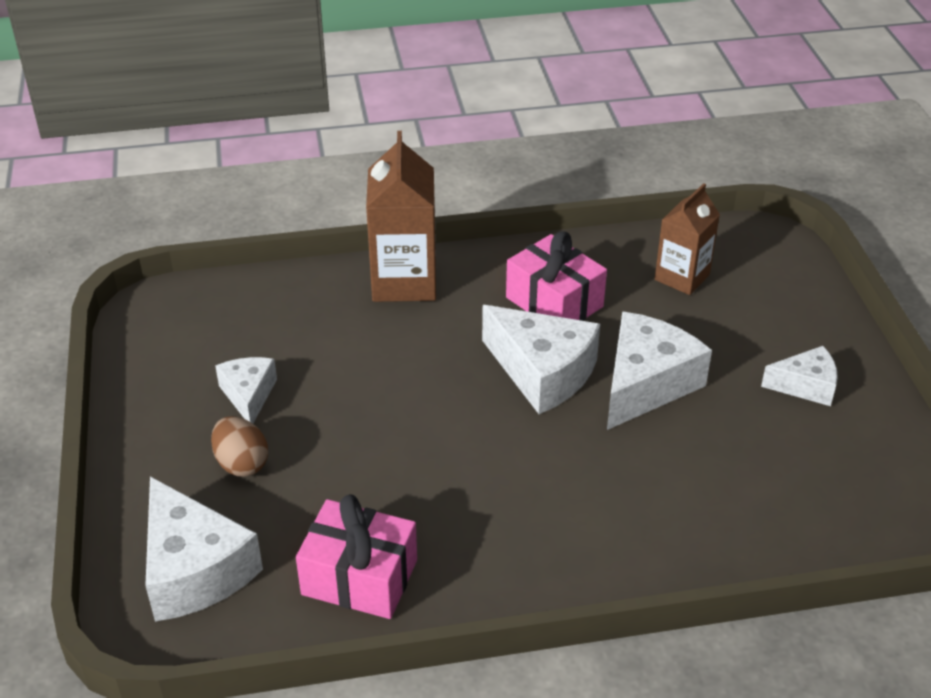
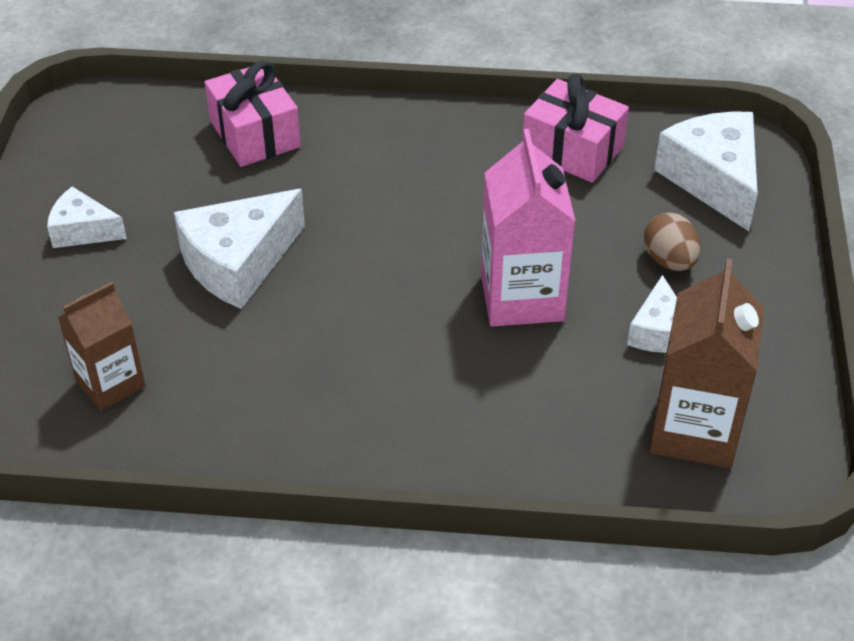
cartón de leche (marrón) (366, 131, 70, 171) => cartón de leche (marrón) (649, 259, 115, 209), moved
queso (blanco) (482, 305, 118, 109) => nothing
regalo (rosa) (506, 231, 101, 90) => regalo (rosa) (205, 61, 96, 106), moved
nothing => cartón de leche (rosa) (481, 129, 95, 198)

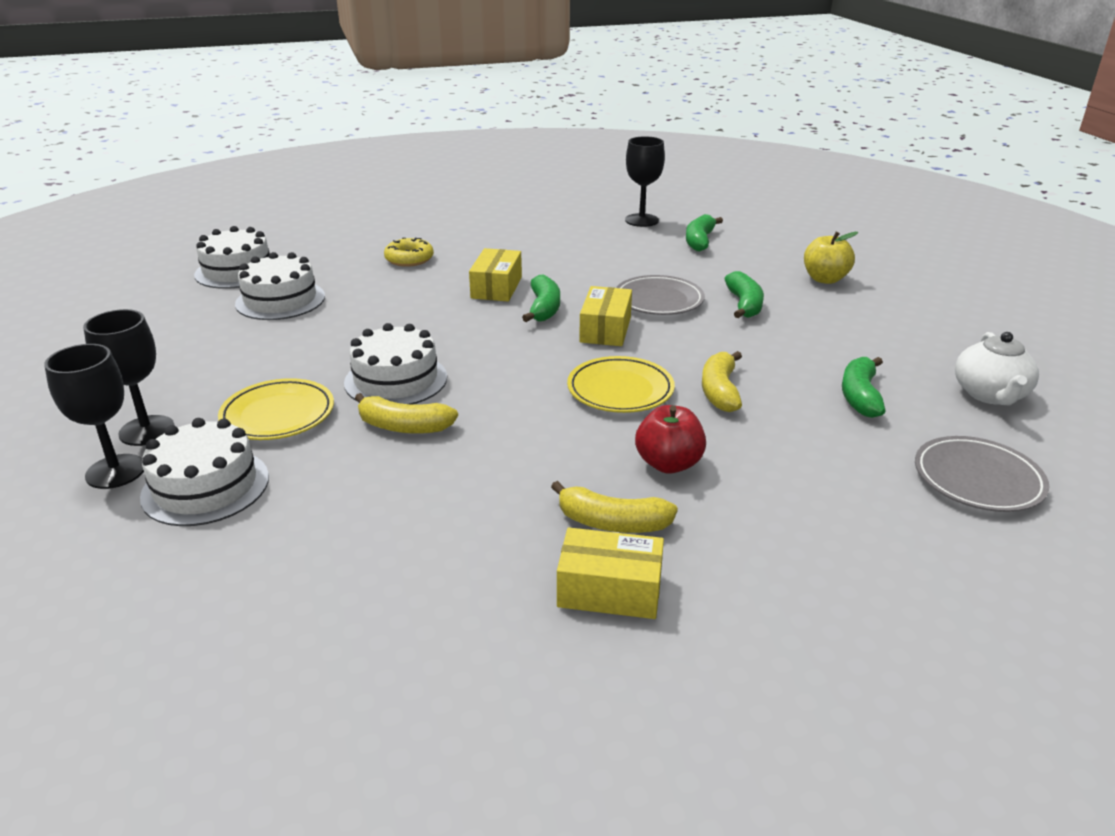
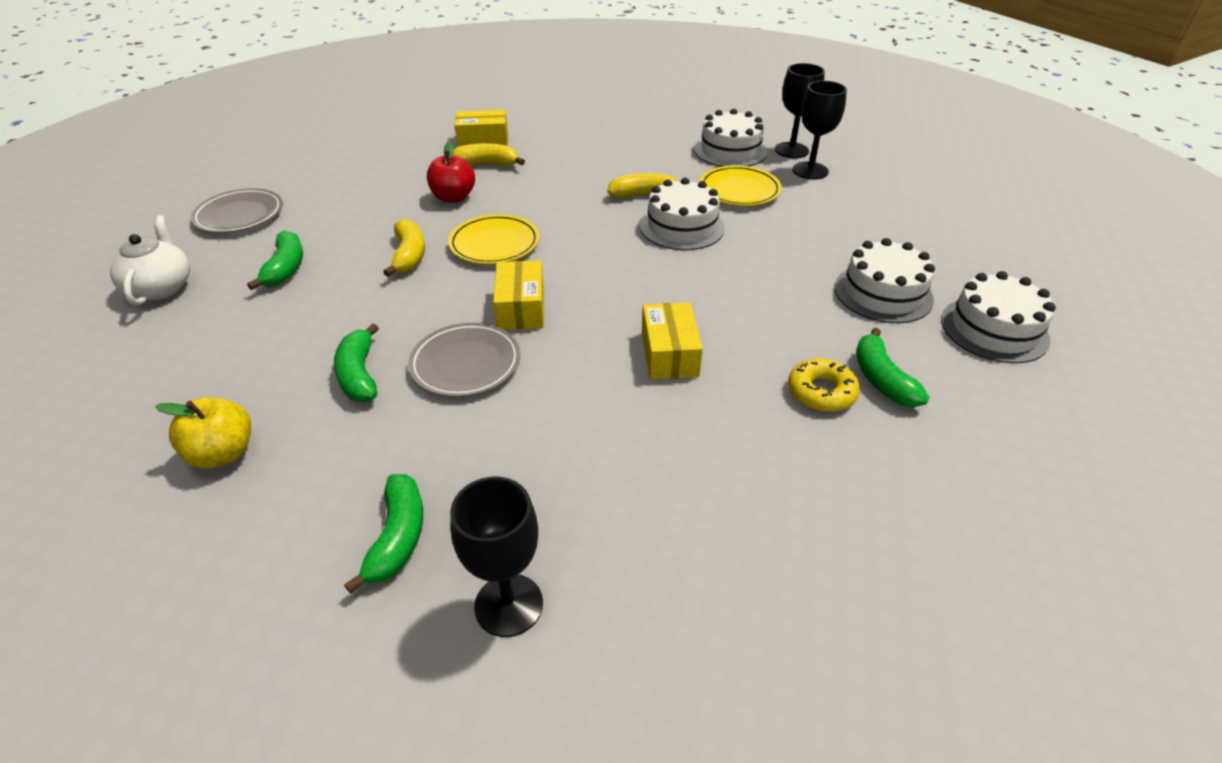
plátano (verde) (522, 275, 38, 47) => plátano (verde) (856, 328, 74, 79), moved

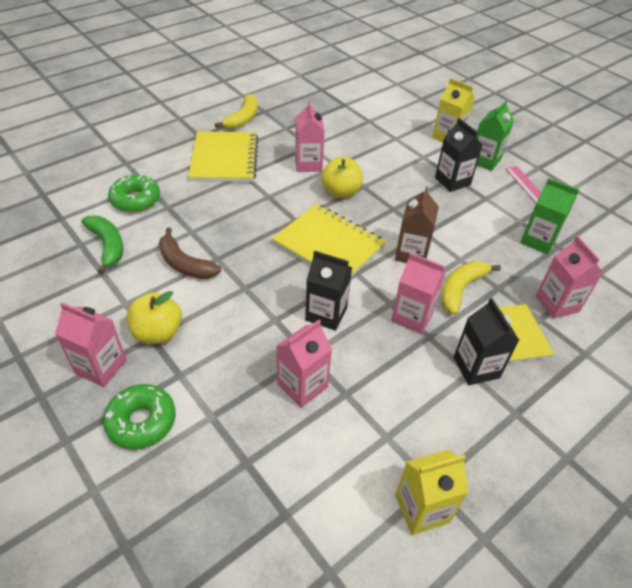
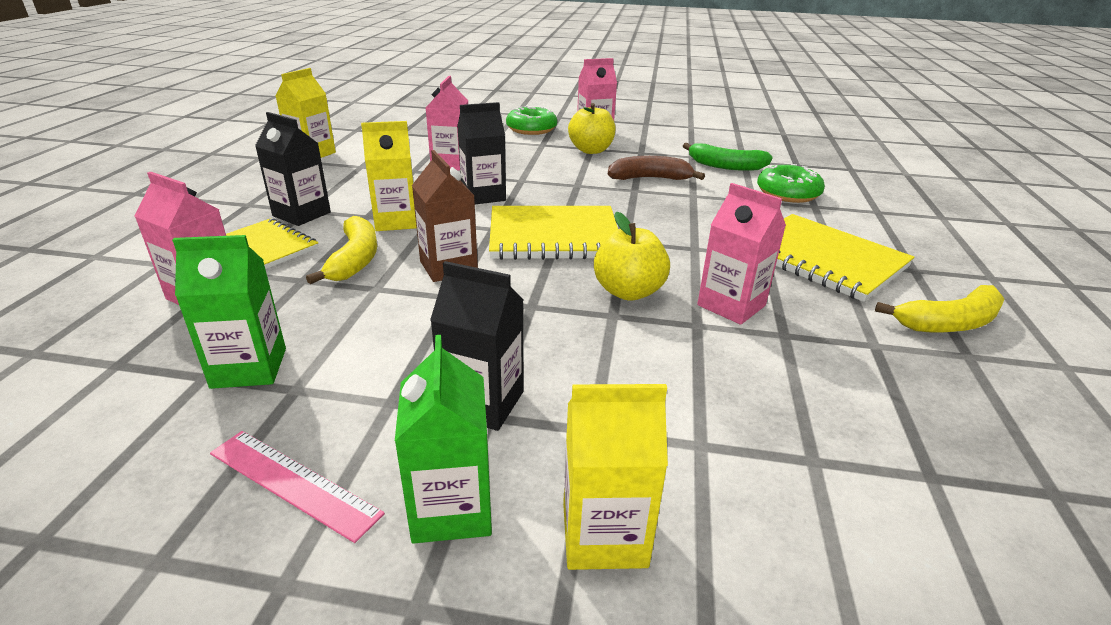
plátano (amarillo) (215, 94, 43, 35) => plátano (amarillo) (875, 285, 130, 48), 90 degrees counterclockwise
cartón de leche (rosa) (391, 253, 54, 81) => cartón de leche (amarillo) (361, 121, 56, 110)

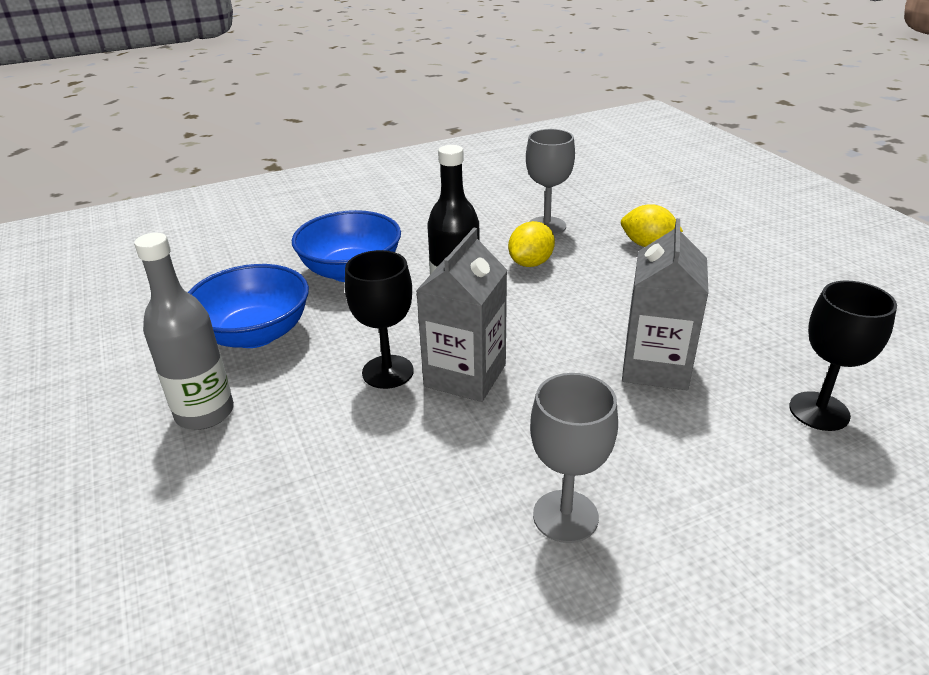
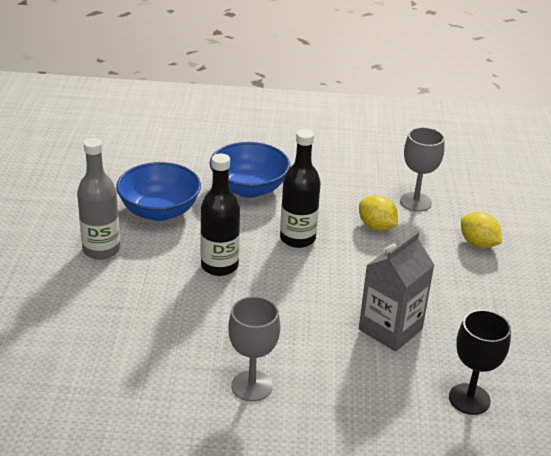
copa (negro) (345, 250, 69, 139) => botella (negro) (200, 153, 40, 123)
cartón de leche (gris) (416, 228, 91, 174) => nothing
limón (amarillo) (508, 221, 47, 46) => limón (amarillo) (359, 195, 39, 36), 75 degrees clockwise

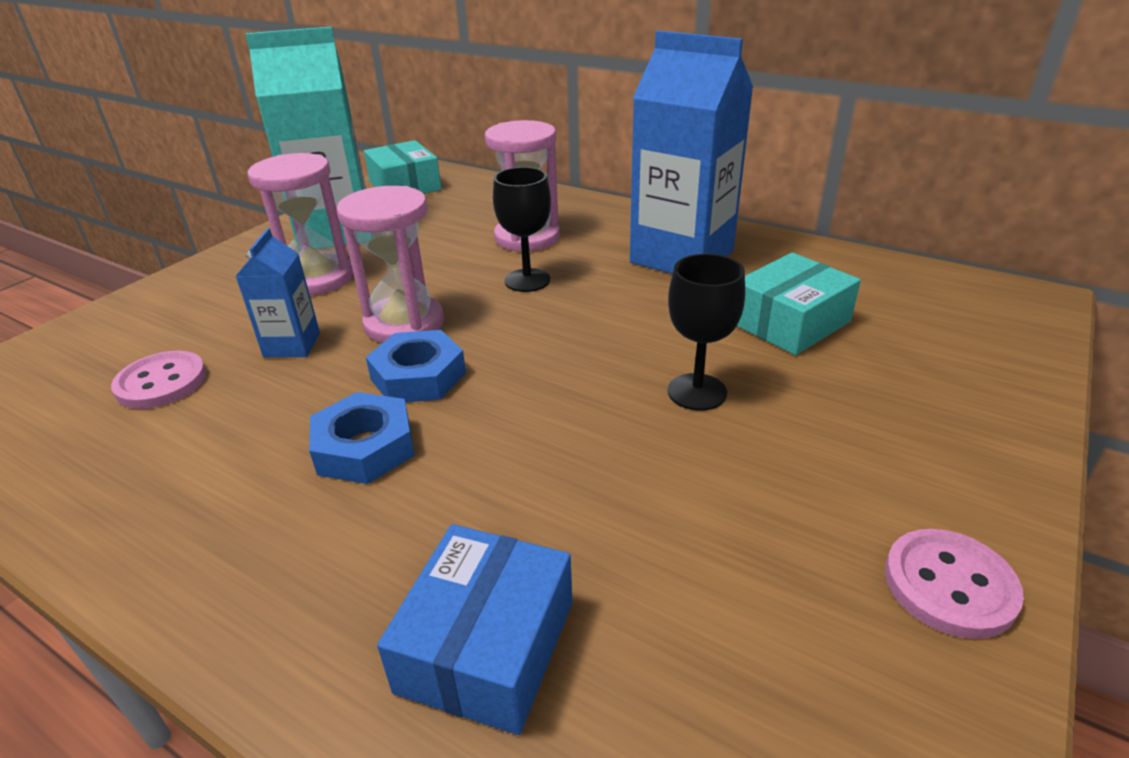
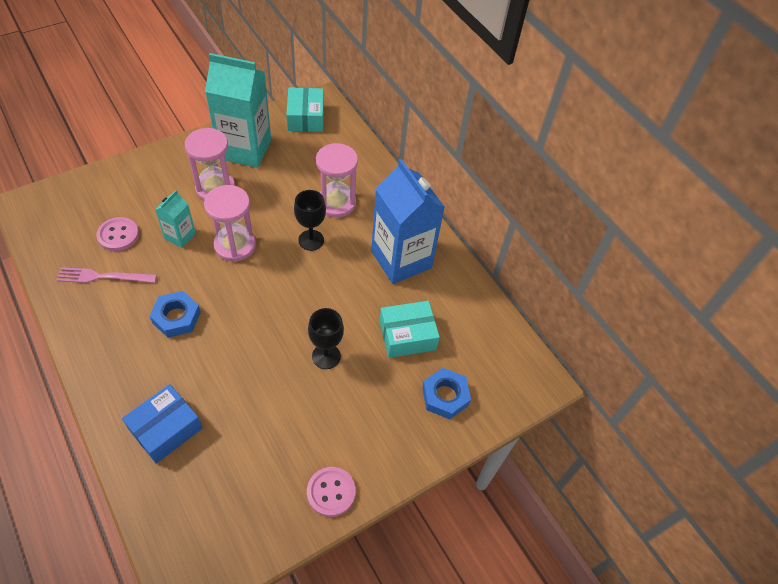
cartón de leche (azul) (236, 228, 84, 130) => cartón de leche (turquesa) (155, 190, 41, 58)
tuerca (azul) (366, 330, 100, 72) => tuerca (azul) (422, 368, 49, 51), moved
nothing => tenedor (rosa) (56, 267, 101, 16)

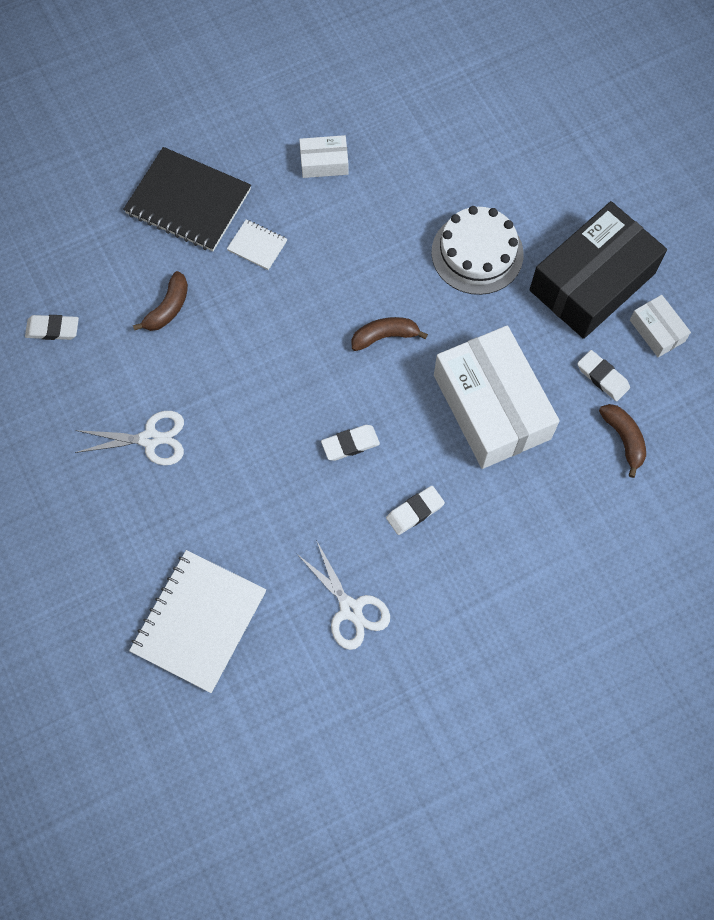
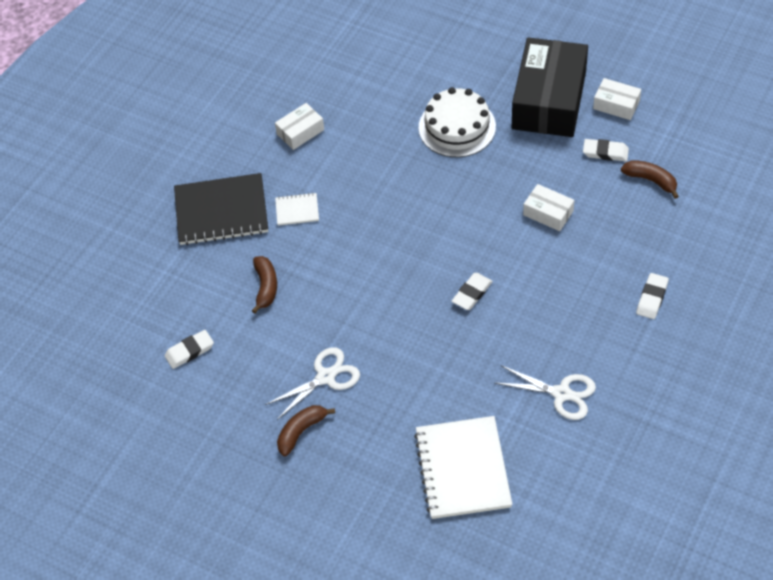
plátano (marrón) (351, 317, 77, 34) => plátano (marrón) (277, 405, 58, 51), moved
goma de borrar (blanco) (386, 486, 59, 49) => goma de borrar (blanco) (636, 273, 33, 46), moved
caja (blanco) (434, 326, 126, 143) => caja (blanco) (523, 184, 51, 47), x0.45

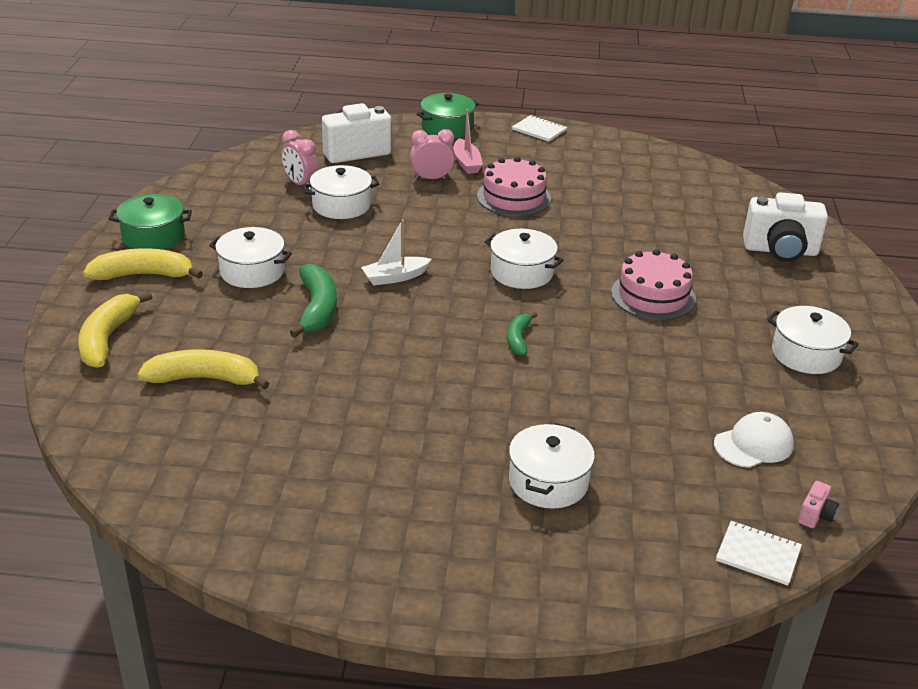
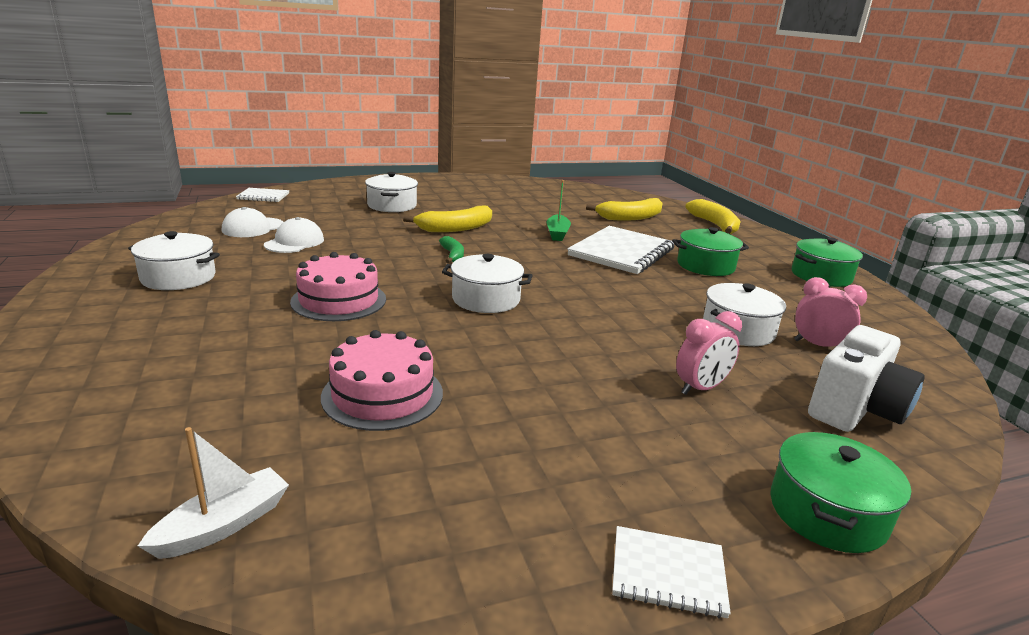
plátano (amarillo) (83, 248, 120, 32) => plátano (amarillo) (403, 206, 89, 26), moved
olla (blanco) (209, 227, 83, 61) => olla (verde) (672, 227, 77, 49)
plátano (verde) (290, 263, 47, 75) => cuaderno (blanco) (567, 226, 107, 48)
barco (blanco) (361, 219, 71, 67) => barco (blanco) (138, 427, 151, 132), moved
barco (rosa) (453, 109, 30, 65) => nothing
tarta (rosa) (477, 157, 74, 59) => tarta (rosa) (321, 330, 122, 101), moved
cámara (blanco) (743, 192, 85, 70) => nothing
cámara (rosa) (798, 481, 41, 47) => nothing
nothing => gorra (blanco) (264, 217, 60, 36)
nothing => barco (verde) (546, 180, 25, 61)

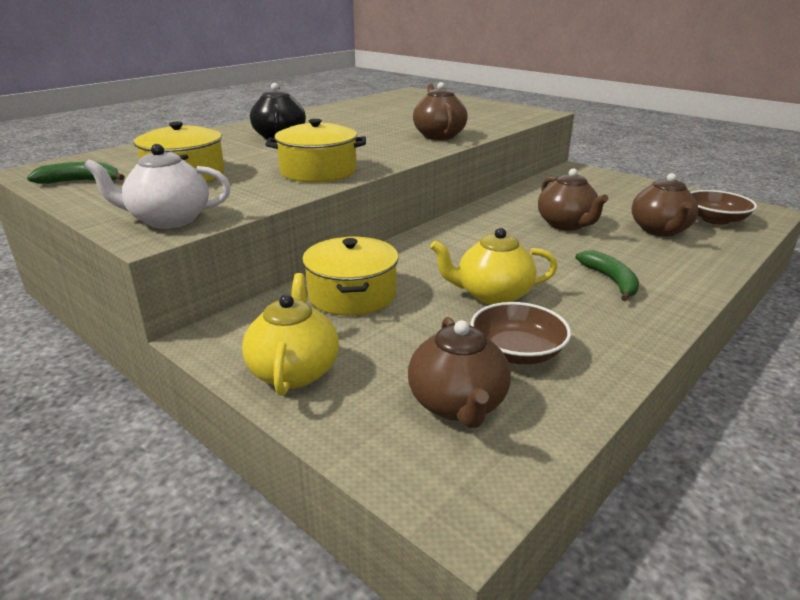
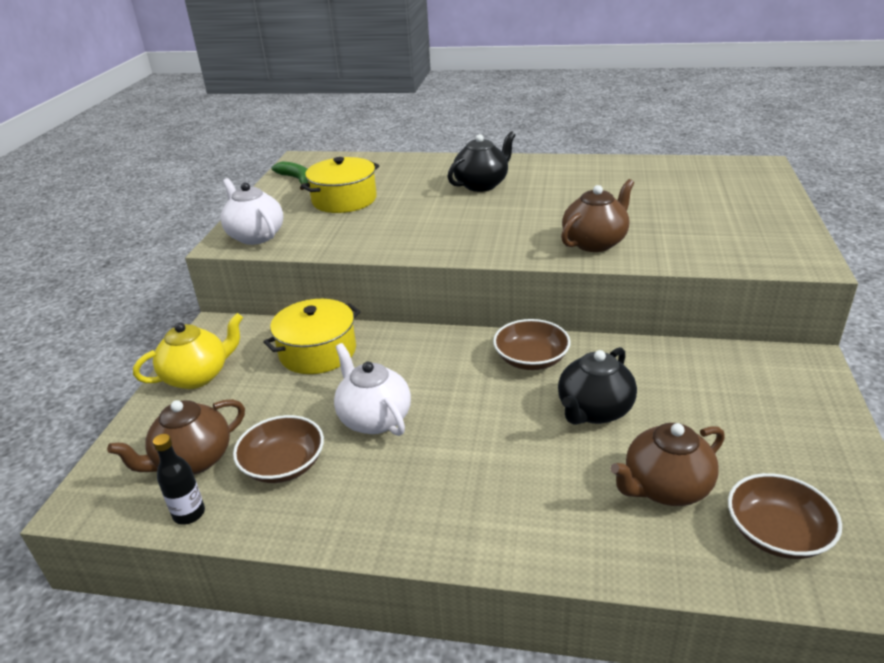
olla (amarillo) (265, 119, 101, 64) => nothing
tetera (amarillo) (430, 228, 128, 77) => tetera (blanco) (334, 343, 77, 93)
tetera (marrón) (538, 169, 70, 62) => tetera (negro) (558, 347, 79, 78)
plátano (verde) (575, 250, 64, 51) => nothing
nothing => botella (negro) (153, 434, 52, 91)
nothing => cuenco (marrón) (493, 319, 78, 51)

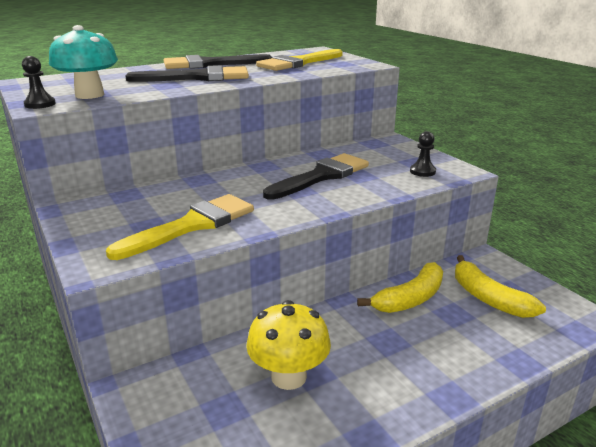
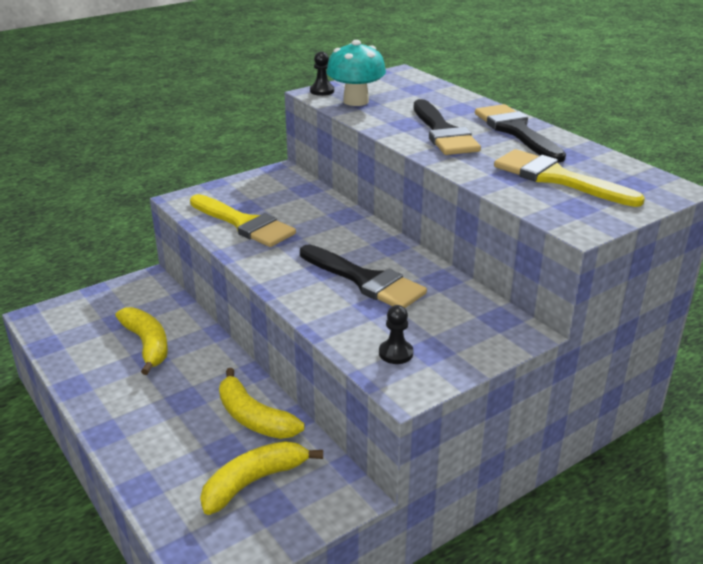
seta (amarillo) (246, 300, 85, 90) => plátano (amarillo) (115, 307, 53, 68)

